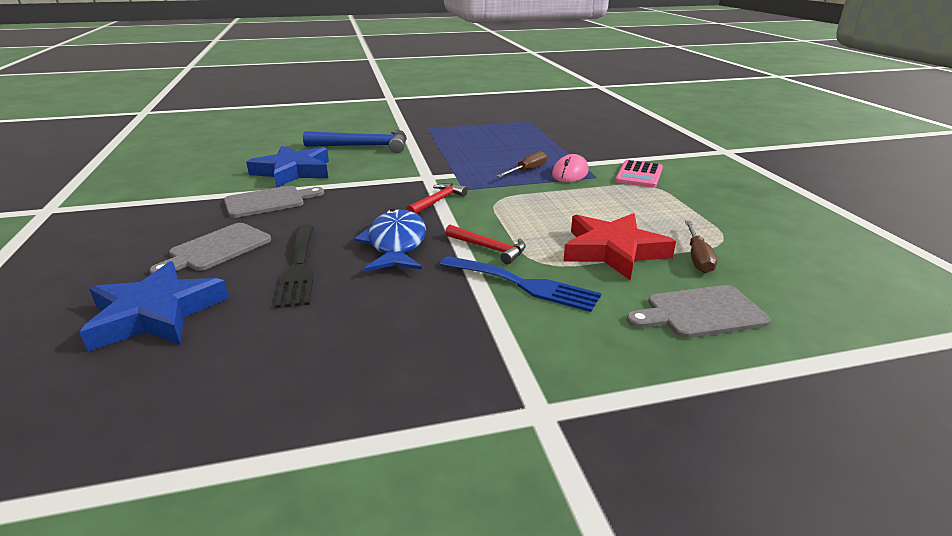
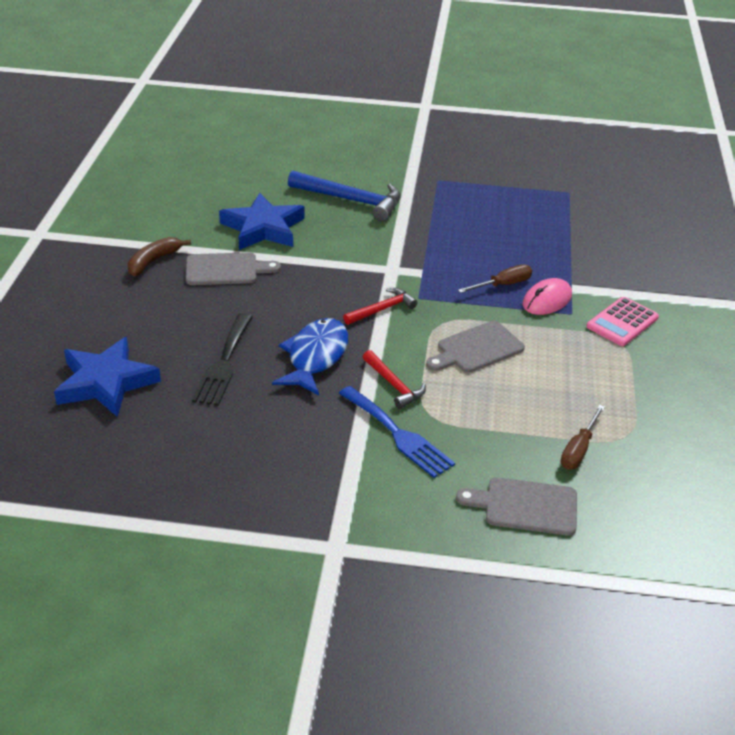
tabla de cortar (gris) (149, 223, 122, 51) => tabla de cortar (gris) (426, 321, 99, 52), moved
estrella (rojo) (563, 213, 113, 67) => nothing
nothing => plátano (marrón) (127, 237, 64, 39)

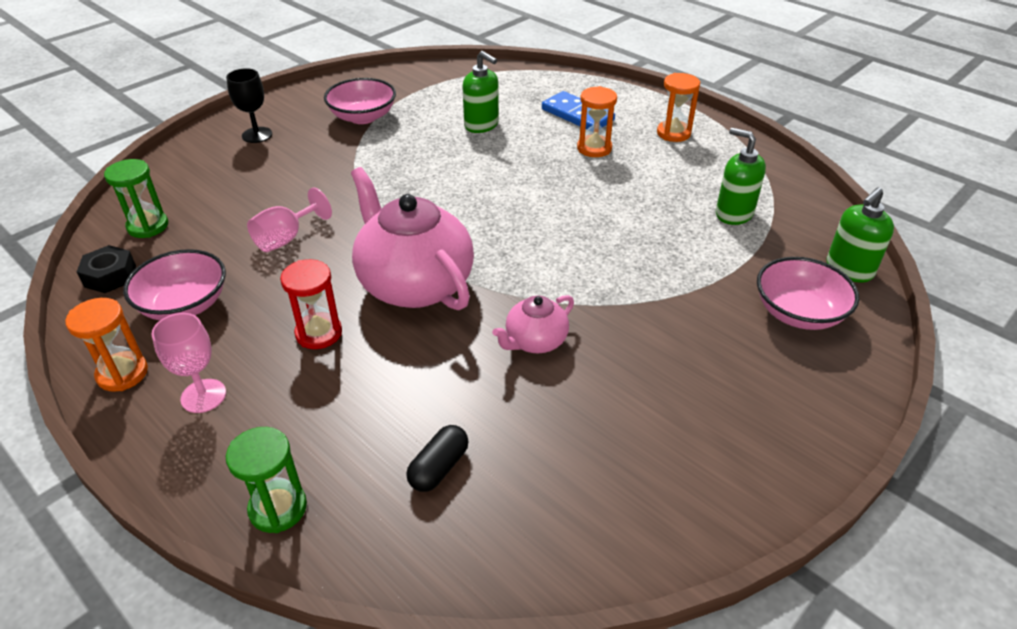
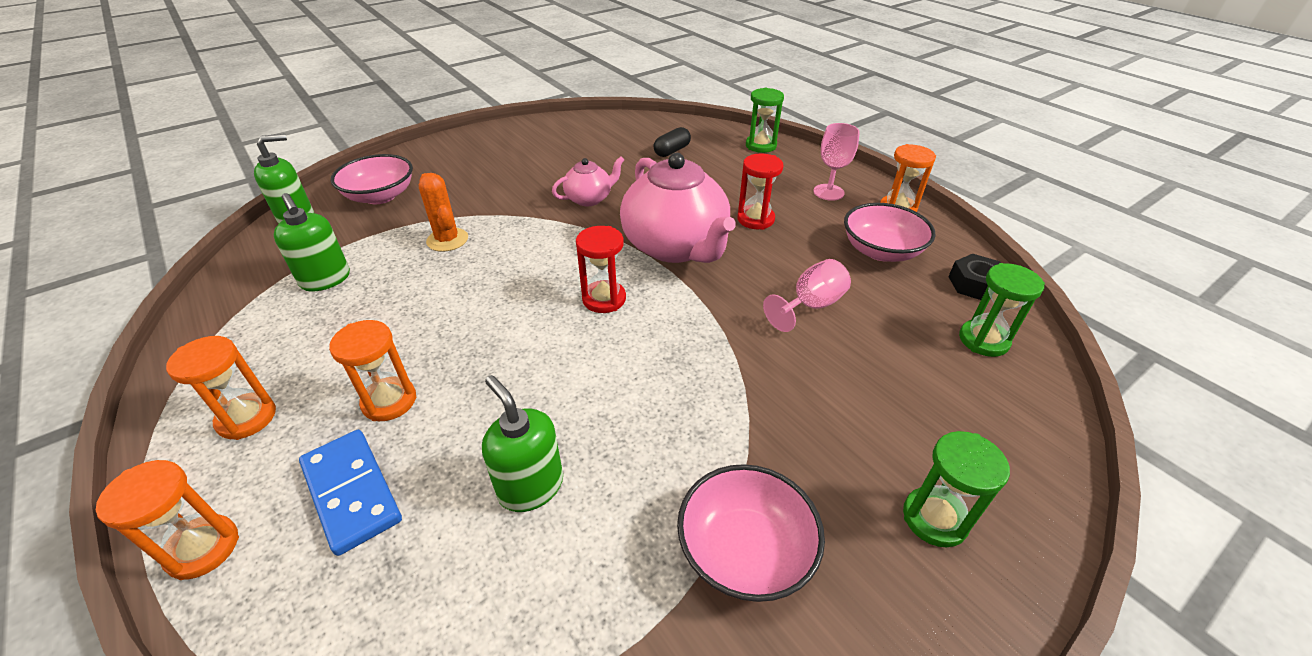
copa (negro) (226, 68, 46, 75) => reloj de arena (verde) (903, 431, 107, 116)
nothing => reloj de arena (naranja) (96, 460, 143, 120)
nothing => cactus (naranja) (419, 173, 49, 79)
nothing => reloj de arena (rojo) (576, 226, 50, 87)

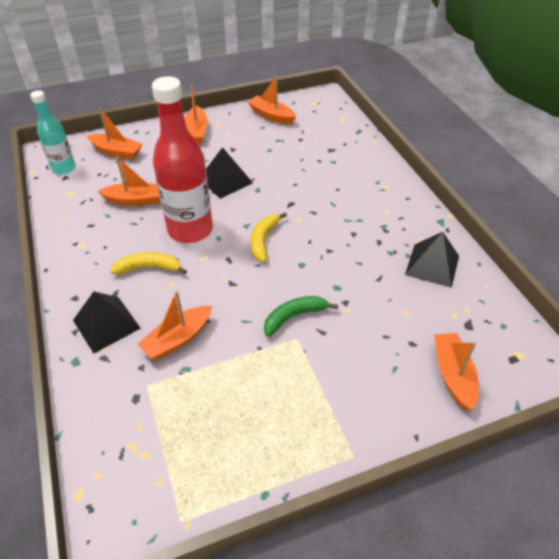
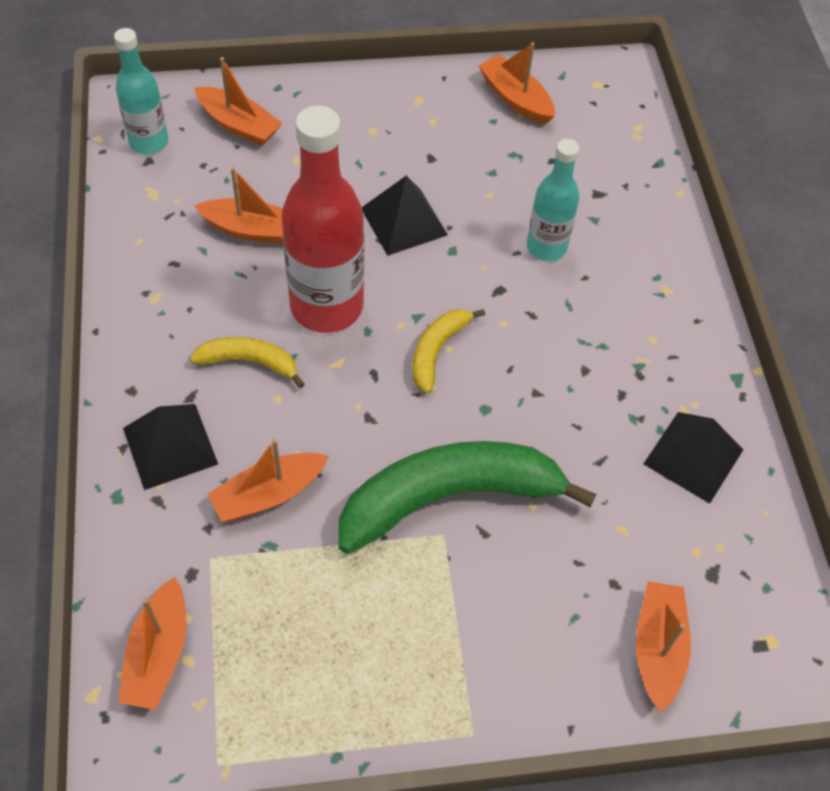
barco (naranja) (185, 86, 23, 57) => barco (naranja) (118, 577, 68, 133), moved
plátano (verde) (264, 296, 74, 41) => plátano (verde) (338, 441, 258, 113), x2.07
nothing => botella (turquesa) (527, 139, 52, 122)

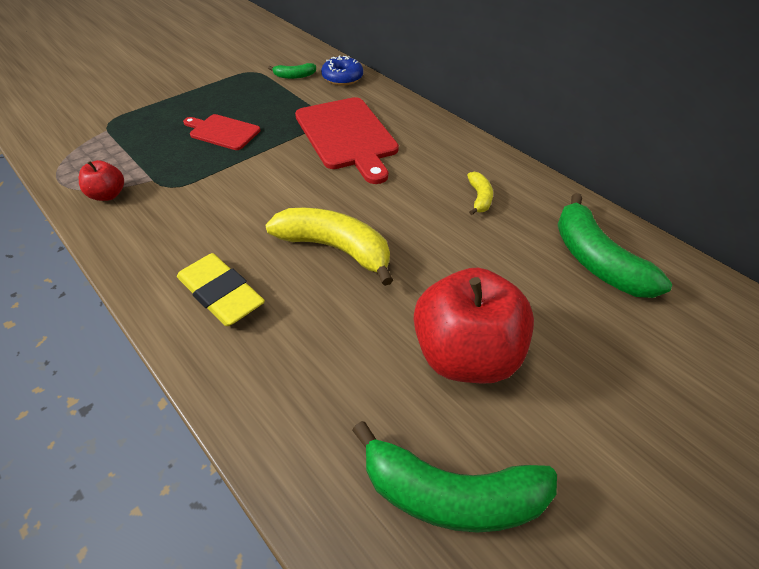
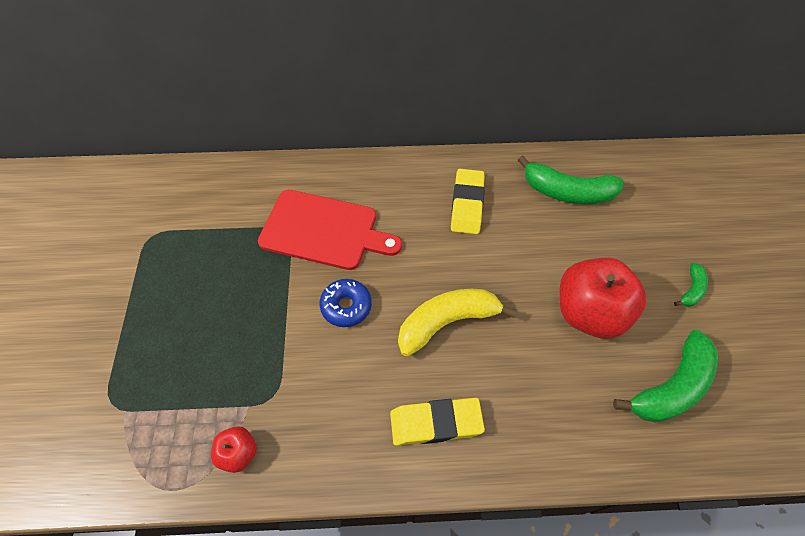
tabla de cortar (rojo) (183, 114, 78, 36) => nothing
plátano (verde) (268, 63, 48, 16) => plátano (verde) (674, 262, 34, 45), moved
rosquilla (azul) (321, 55, 42, 31) => rosquilla (azul) (320, 279, 52, 48), moved
plátano (amarillo) (467, 172, 26, 43) => goma de borrar (amarillo) (451, 169, 34, 65)

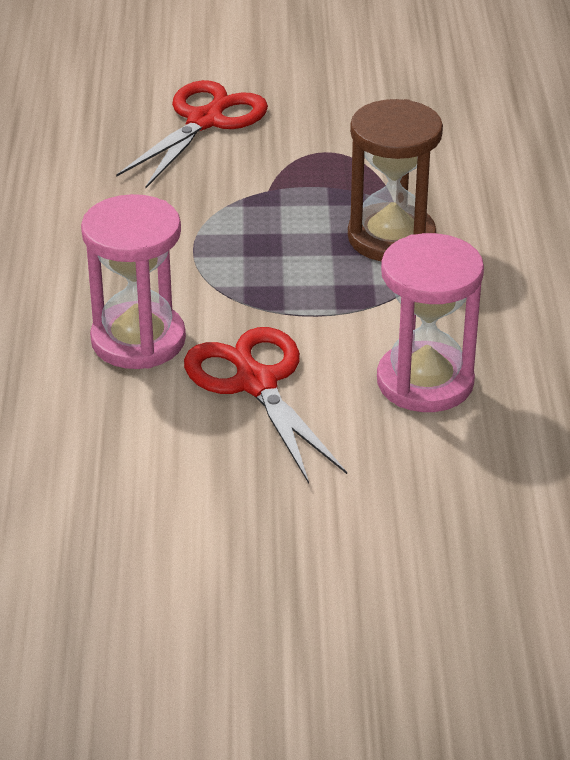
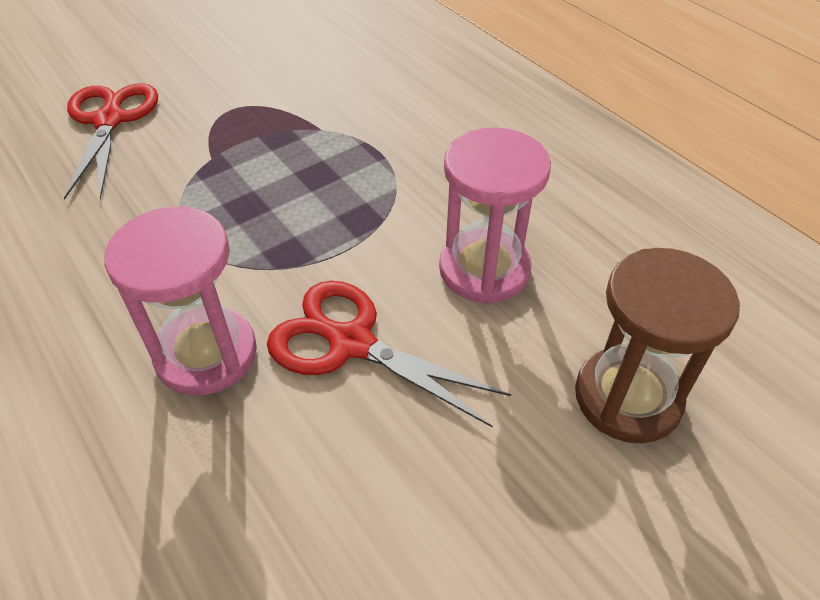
reloj de arena (marrón) (348, 99, 95, 162) => reloj de arena (marrón) (575, 248, 165, 195), moved

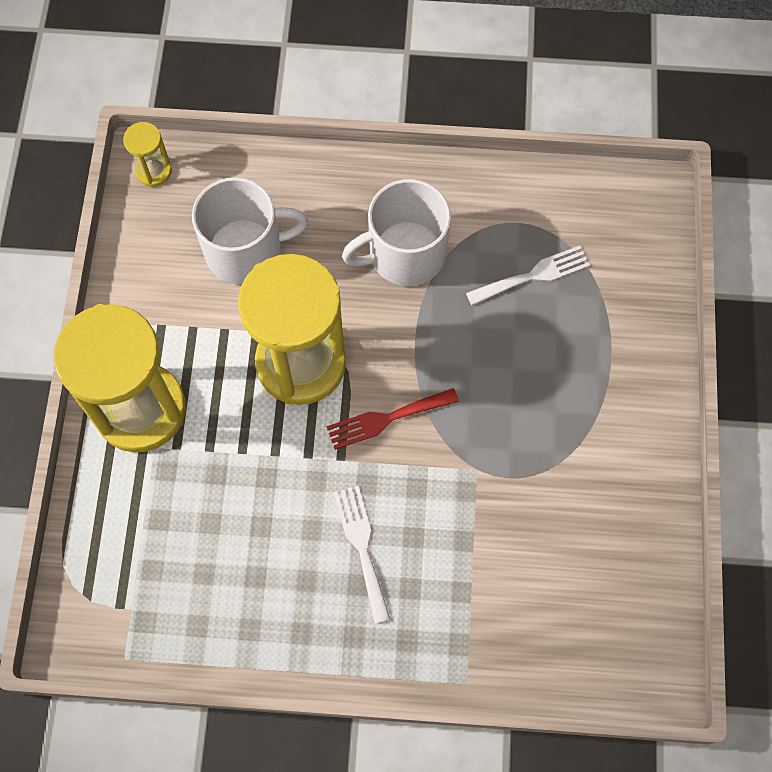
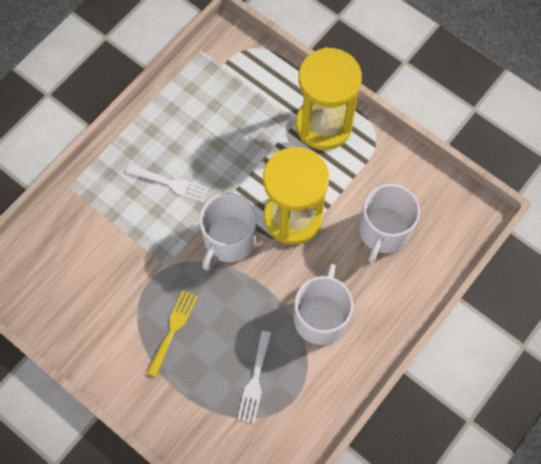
reloj de arena (amarillo) (123, 122, 49, 65) => nothing
tenedor (rojo) (327, 388, 132, 62) => taza (blanco) (199, 193, 57, 78)
nothing => tenedor (amarillo) (147, 290, 51, 87)

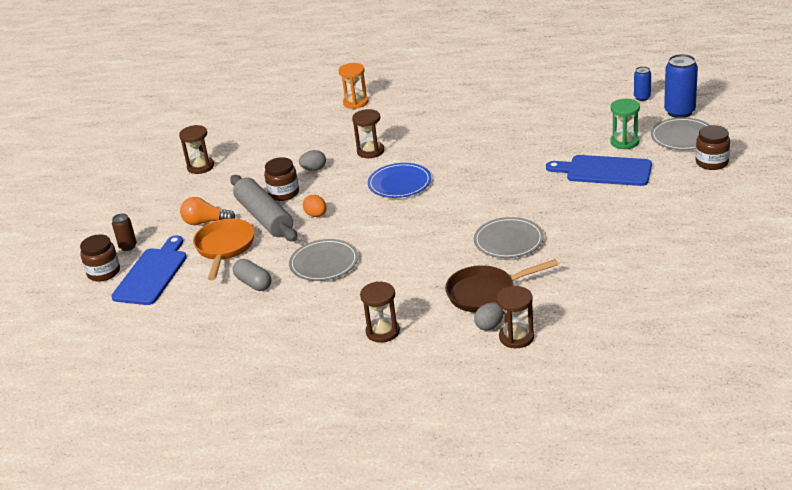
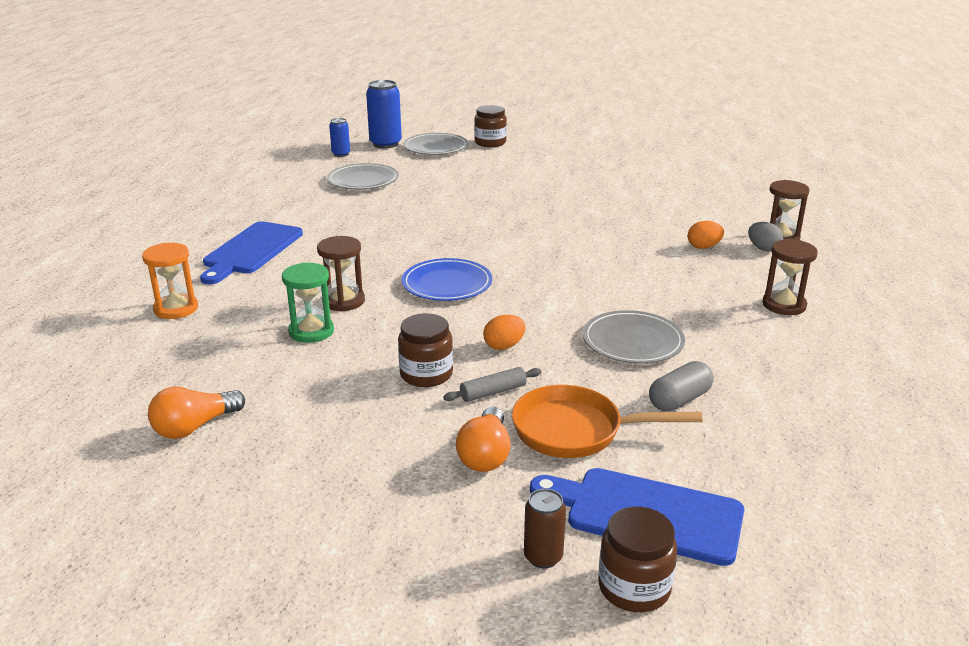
reloj de arena (marrón) (179, 125, 35, 49) => nothing
rodillo (gris) (230, 175, 67, 66) => rodillo (gris) (443, 367, 98, 35), x0.45
huevo (gris) (299, 150, 27, 21) => nothing
sartén (marrón) (445, 259, 113, 53) => huevo (naranja) (688, 221, 36, 28)
plato (gris) (474, 217, 70, 41) => plato (gris) (327, 163, 72, 27), moved
tabla de cortar (azul) (546, 155, 106, 31) => tabla de cortar (azul) (200, 221, 103, 63), moved
reloj de arena (verde) (610, 99, 30, 51) => reloj de arena (verde) (282, 263, 52, 80), moved
nothing => bombilla (naranja) (148, 386, 97, 53)

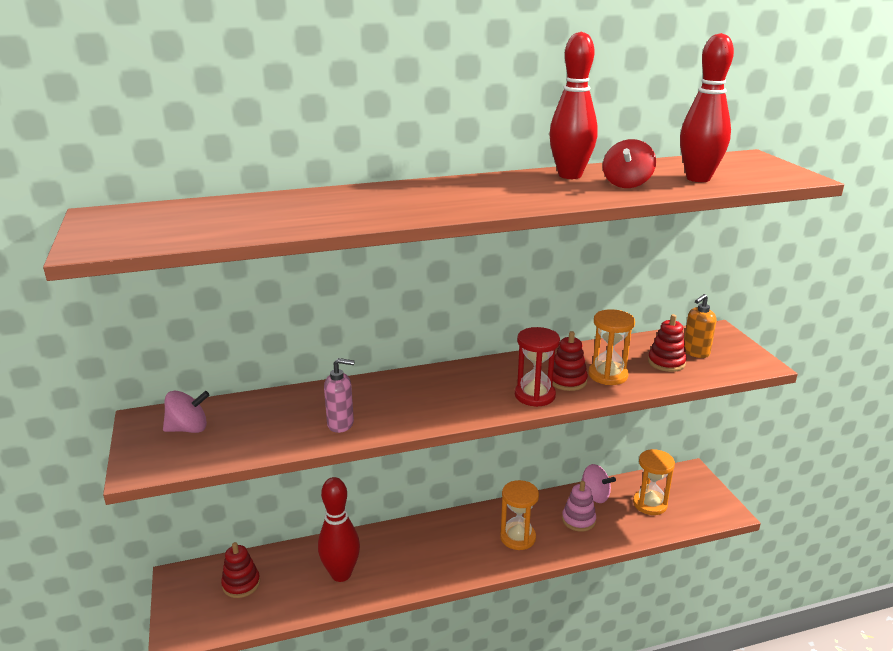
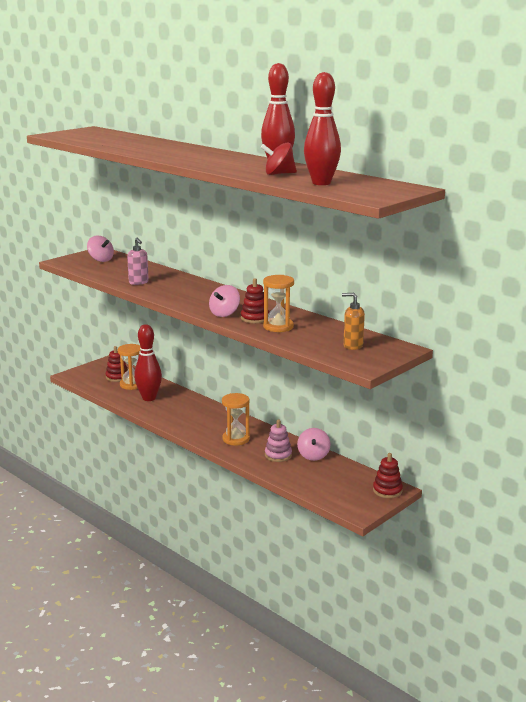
reloj de arena (rojo) (515, 327, 45, 80) => peonza (rosa) (209, 285, 31, 32)
reloj de arena (naranja) (633, 449, 42, 66) => reloj de arena (naranja) (117, 344, 24, 46), moved
juguete apilable (rojo) (648, 314, 39, 58) => juguete apilable (rojo) (373, 453, 30, 45), moved

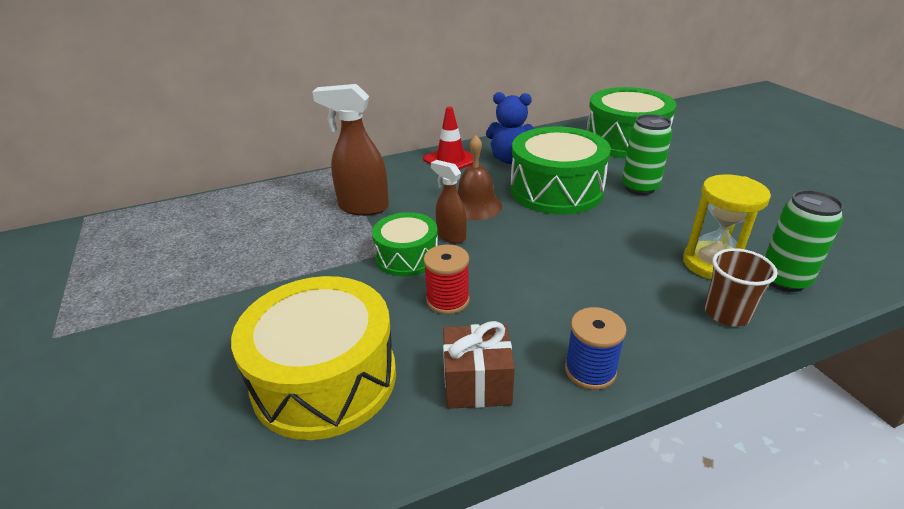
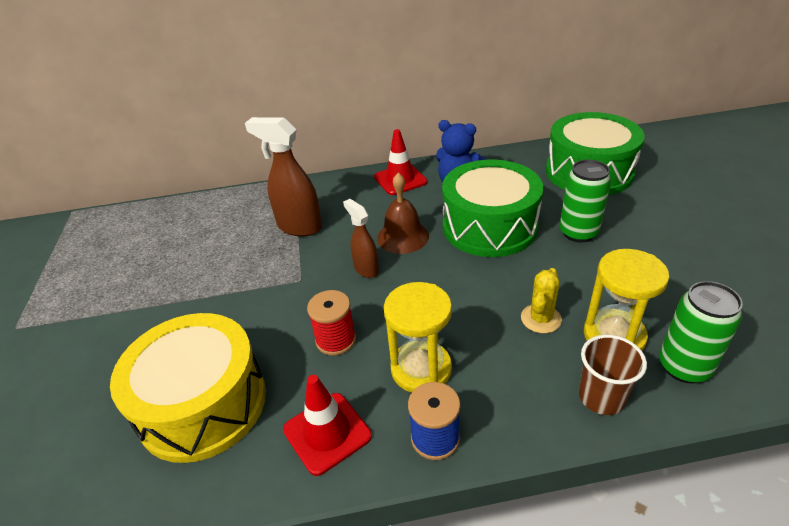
tambor (verde) (372, 212, 66, 64) => nothing
regalo (marrón) (443, 321, 72, 88) => cono de tráfico (rojo) (283, 375, 89, 101)
nothing => reloj de arena (amarillo) (384, 282, 68, 111)
nothing => cactus (amarillo) (521, 268, 41, 65)

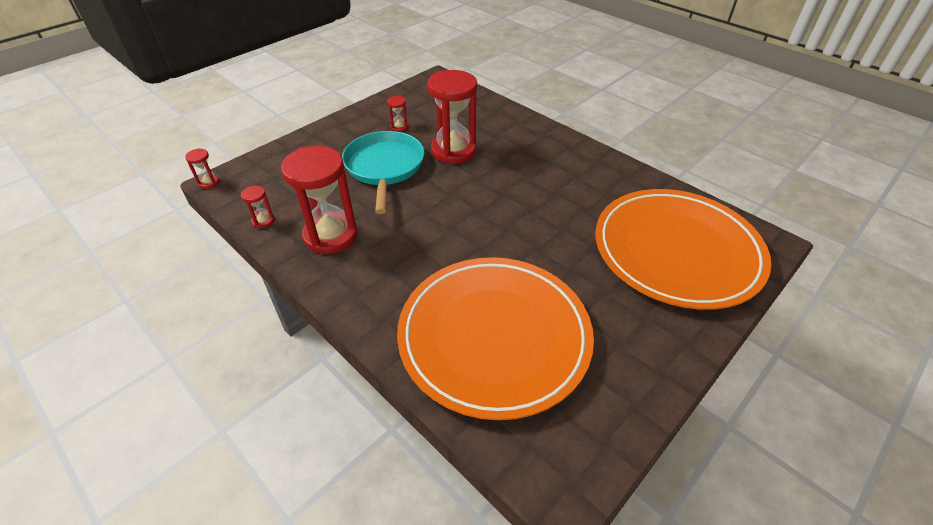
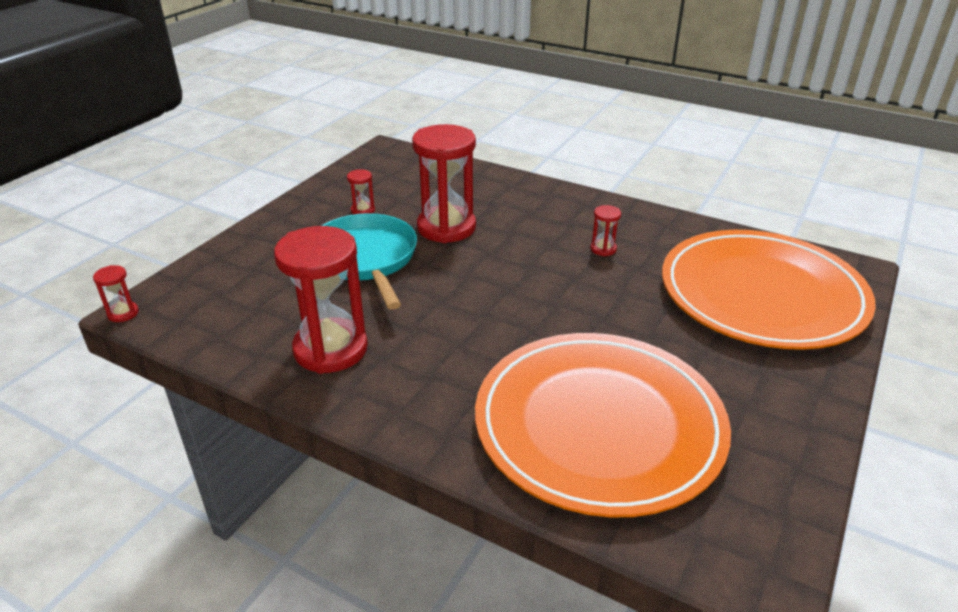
reloj de arena (rojo) (241, 186, 34, 42) => reloj de arena (rojo) (590, 205, 31, 51), moved

